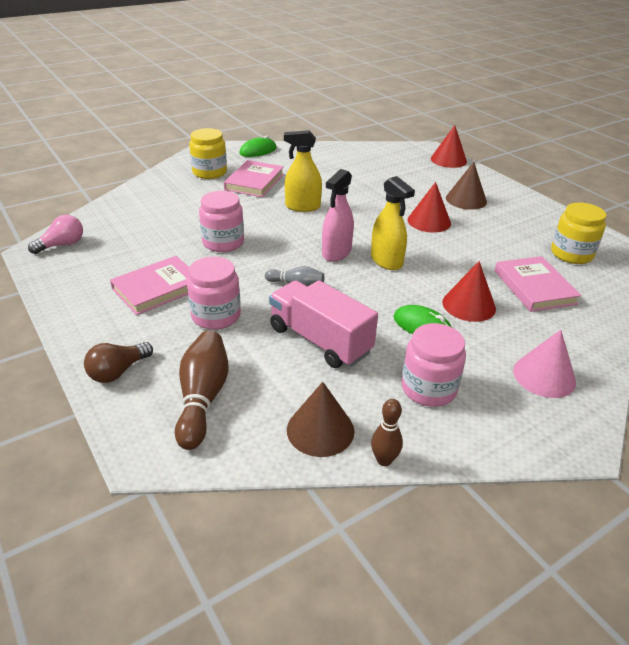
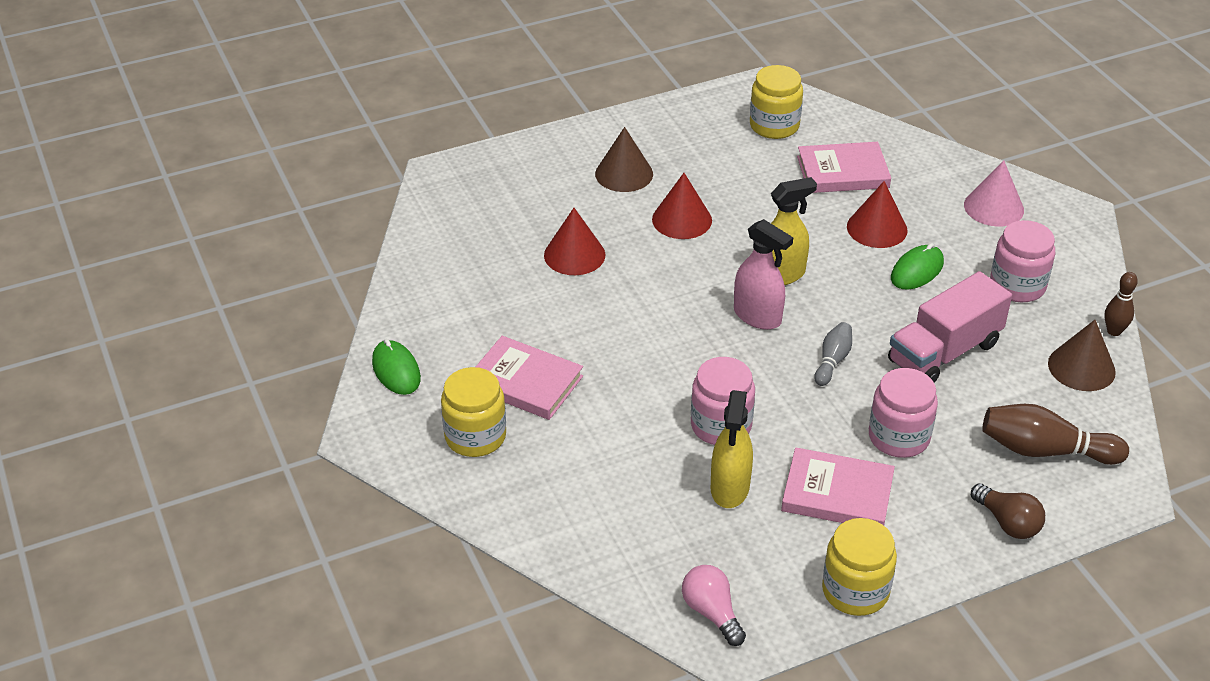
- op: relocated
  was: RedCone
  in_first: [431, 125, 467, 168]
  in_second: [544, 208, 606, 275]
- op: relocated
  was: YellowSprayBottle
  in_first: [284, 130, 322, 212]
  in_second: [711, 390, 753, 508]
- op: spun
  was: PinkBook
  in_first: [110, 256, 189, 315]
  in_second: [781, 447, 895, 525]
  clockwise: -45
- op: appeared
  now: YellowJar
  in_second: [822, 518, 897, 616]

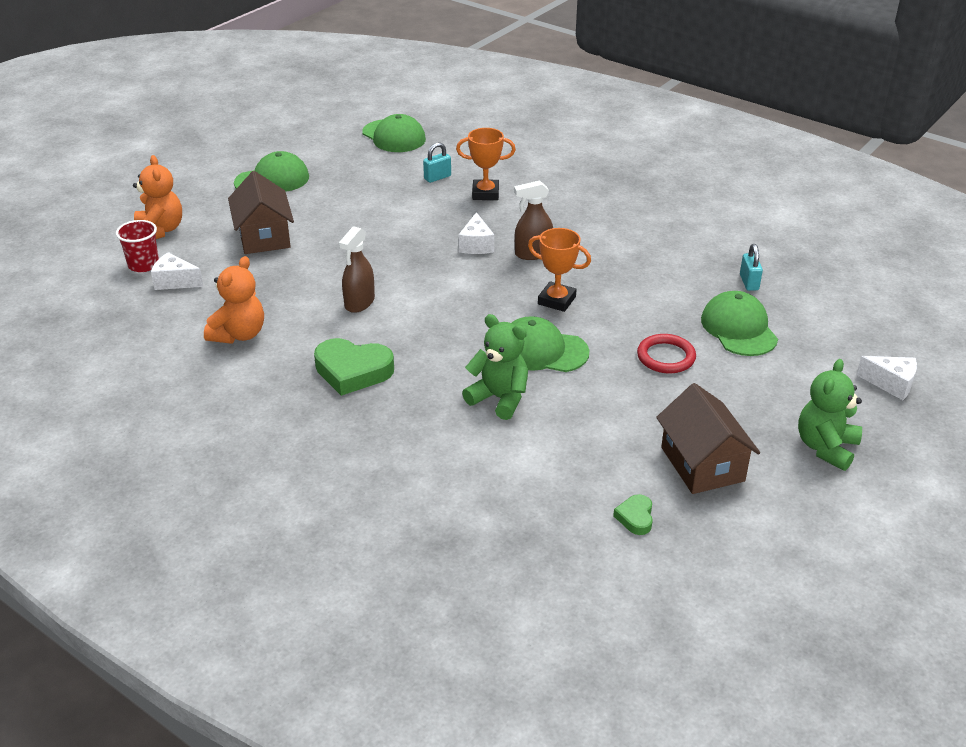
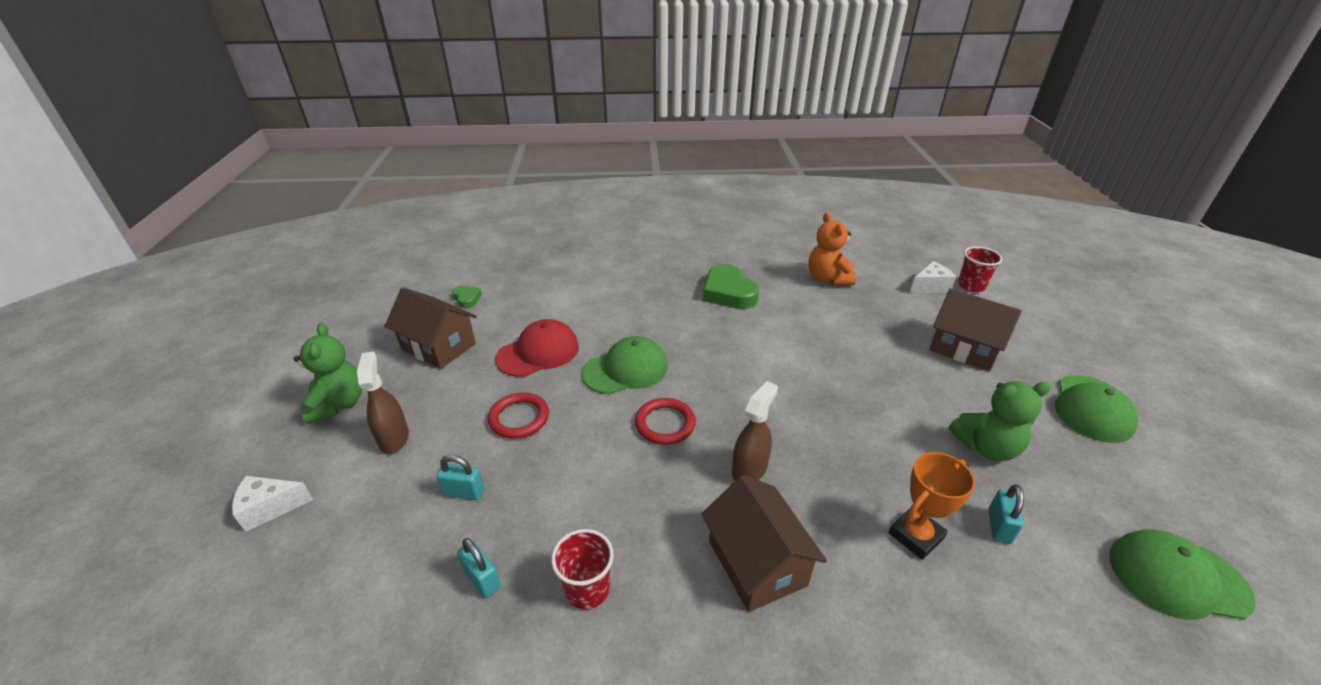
- op: missing
  was: OrangeTeddyBear
  in_first: [133, 155, 182, 239]
- op: missing
  was: WhiteCheese
  in_first: [459, 212, 494, 254]
- op: relocated
  was: BrownSprayBottle
  in_first: [339, 226, 375, 313]
  in_second: [357, 352, 409, 454]
- op: exchanged
  was: OrangeTrophy
  now: RedRing
  in_first: [528, 228, 591, 312]
  in_second: [635, 398, 696, 445]
- op: exchanged
  was: GreenCap
  now: TurquoisePadlock
  in_first: [701, 291, 778, 356]
  in_second: [436, 455, 484, 500]
- op: relocated
  was: GreenTeddyBear
  in_first: [462, 314, 528, 420]
  in_second: [949, 381, 1051, 461]
- op: spun
  was: GreenHeart
  in_first: [314, 338, 394, 396]
  in_second: [703, 264, 759, 309]
  clockwise: -90
- op: appeared
  now: RedCap
  in_second: [496, 319, 579, 377]
- op: appeared
  now: BrownHouse
  in_second: [701, 475, 827, 612]
- op: appeared
  now: RedCup
  in_second: [551, 529, 614, 610]

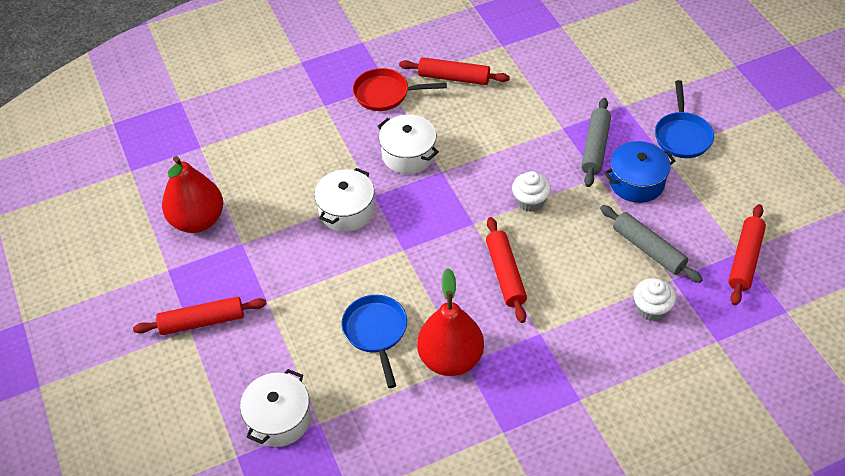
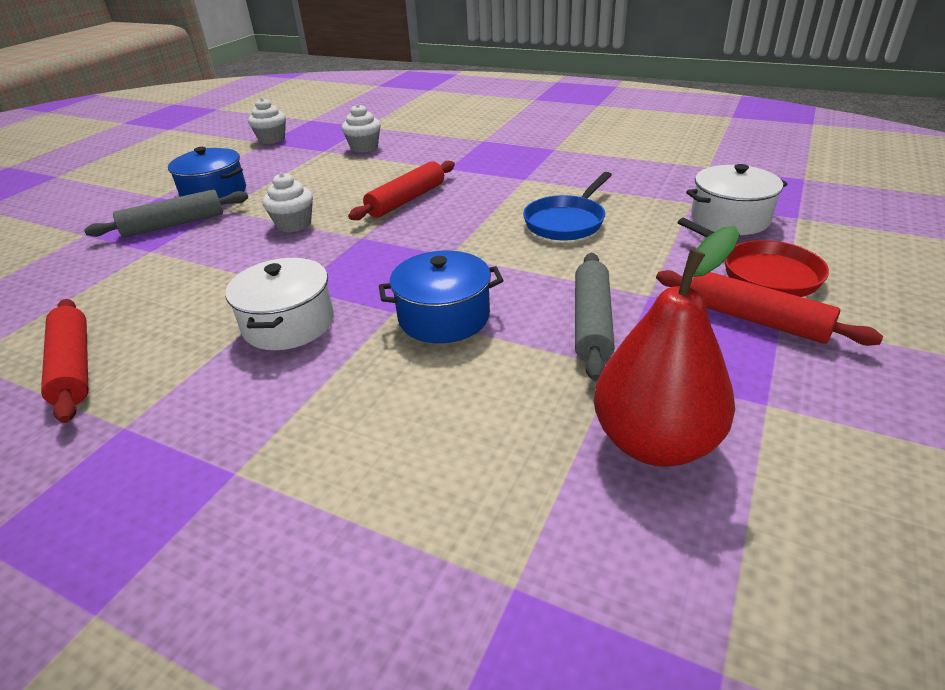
- op: relocated
  was: RedPan
  in_first: [353, 68, 447, 111]
  in_second: [678, 218, 829, 297]
- op: missing
  was: BluePan
  in_first: [655, 80, 714, 158]
- op: colour
  was: WhitePot
  now: BluePot
  in_first: [314, 168, 375, 232]
  in_second: [379, 250, 503, 343]
- op: exchanged
  was: RedRollingPin
  now: WhiteCupcake
  in_first: [728, 204, 766, 305]
  in_second: [248, 98, 286, 144]
- op: relocated
  was: GreyRollingPin
  in_first: [600, 205, 703, 283]
  in_second: [575, 253, 615, 381]
- op: missing
  was: RedPear
  in_first: [417, 268, 484, 376]

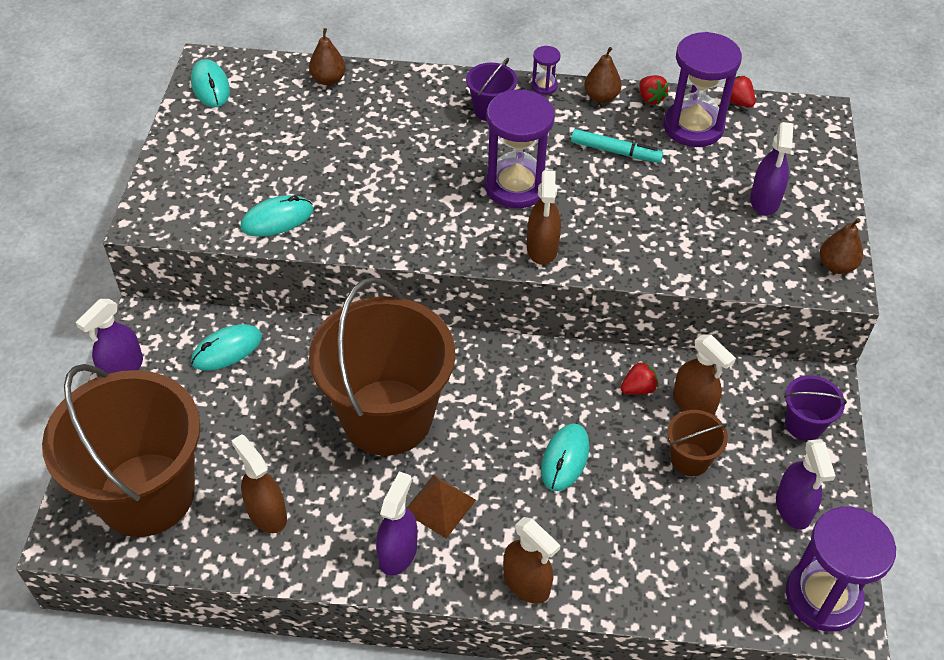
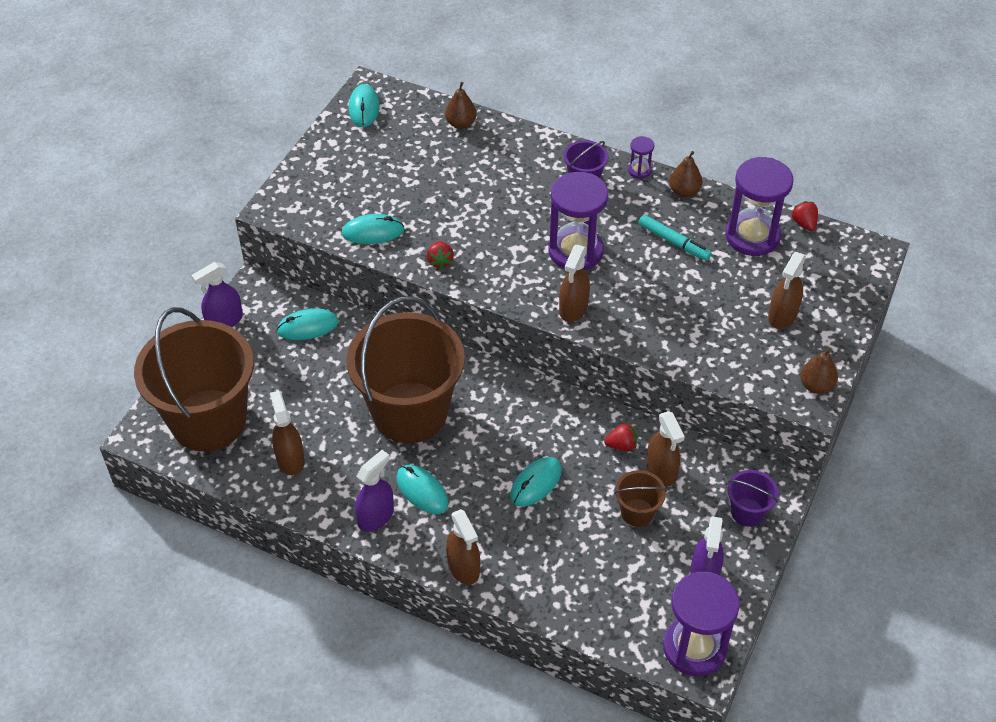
- op: relocated
  was: RedStrawberry
  in_first: [639, 75, 669, 105]
  in_second: [427, 241, 454, 269]
- op: colour
  was: PurpleSprayBottle
  now: BrownSprayBottle
  in_first: [750, 122, 794, 216]
  in_second: [768, 252, 806, 329]
- op: exchanged
  was: BrownPyramid
  now: TurquoiseMouse
  in_first: [407, 475, 476, 539]
  in_second: [396, 465, 448, 514]

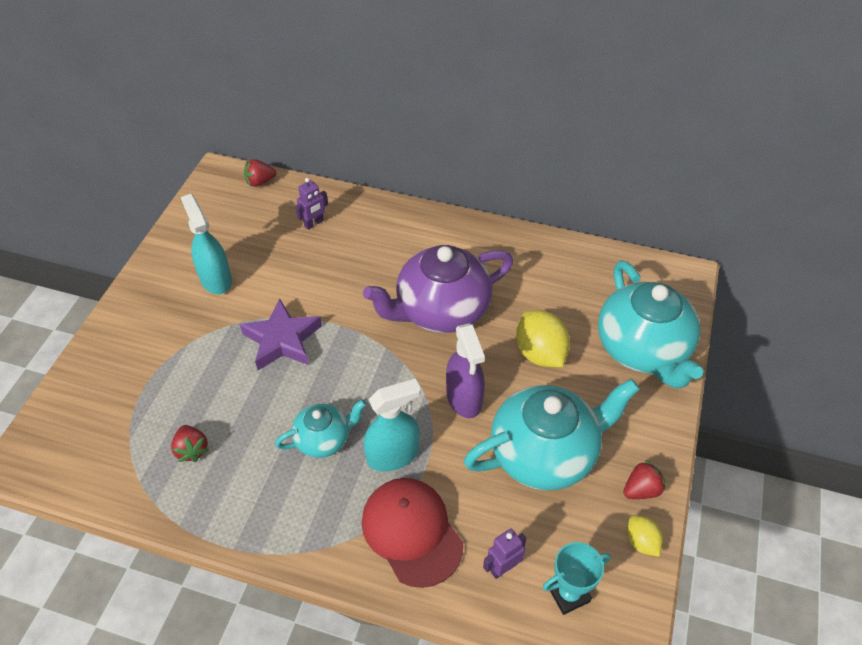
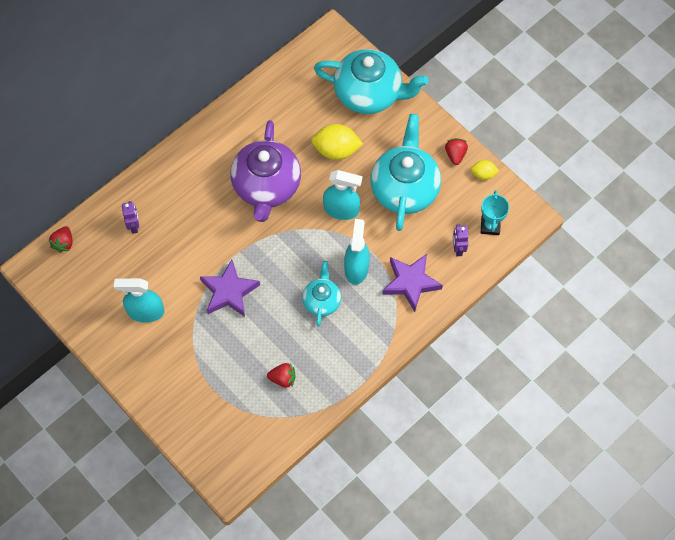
- op: colour
  was: PurpleSprayBottle
  now: TurquoiseSprayBottle
  in_first: [446, 323, 485, 418]
  in_second: [323, 170, 362, 220]
- op: exchanged
  was: RedCap
  now: PurpleStar
  in_first: [362, 478, 463, 588]
  in_second: [382, 254, 443, 312]

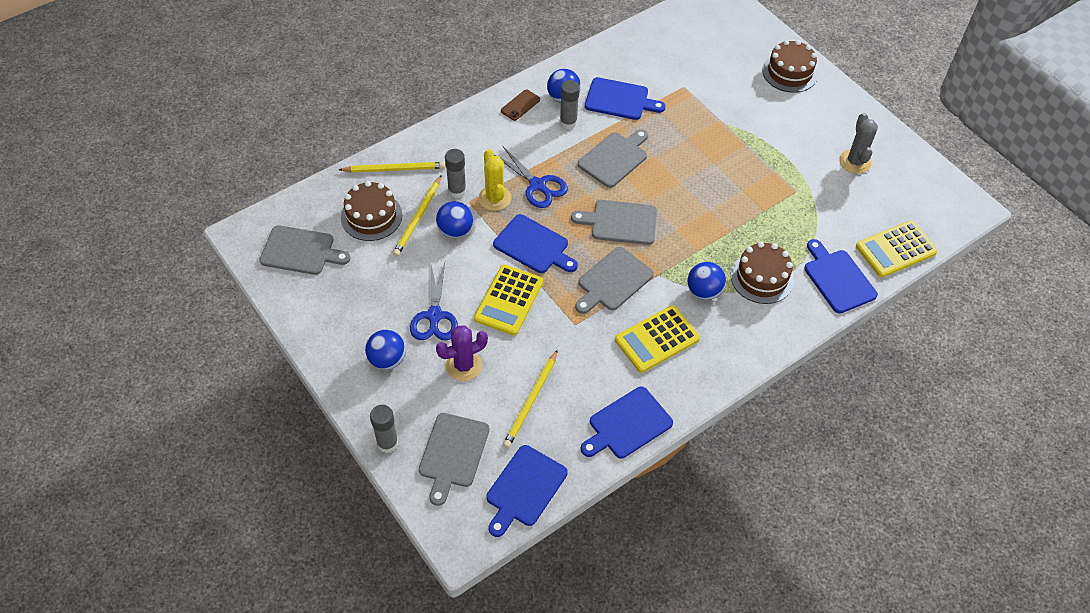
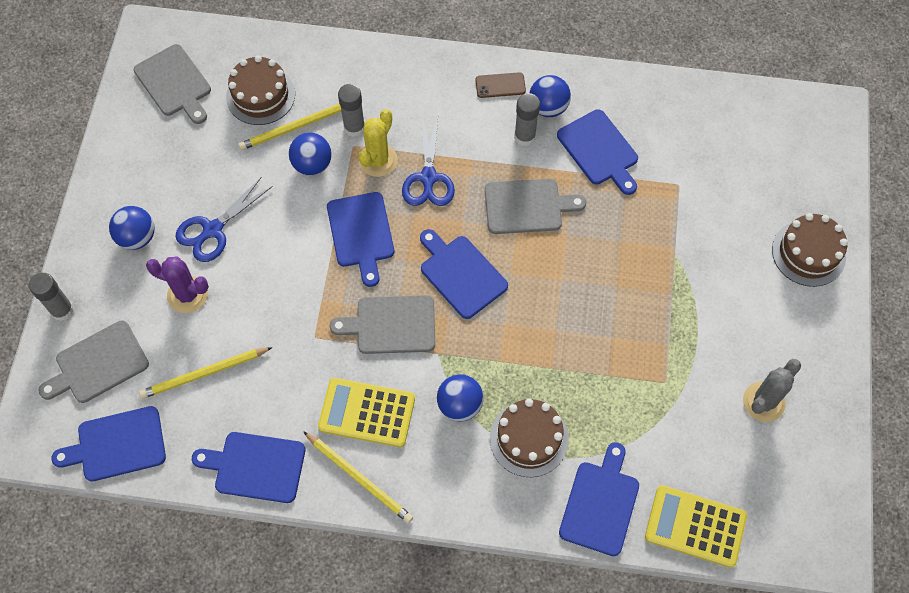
- op: relocated
  was: YellowPencil
  in_first: [339, 162, 445, 173]
  in_second: [303, 431, 413, 523]
- op: colour
  was: GreyCuttingBoard
  now: BlueCuttingBoard
  in_first: [571, 200, 657, 245]
  in_second: [420, 229, 508, 319]
- op: missing
  was: YellowCalculator
  in_first: [474, 265, 543, 336]

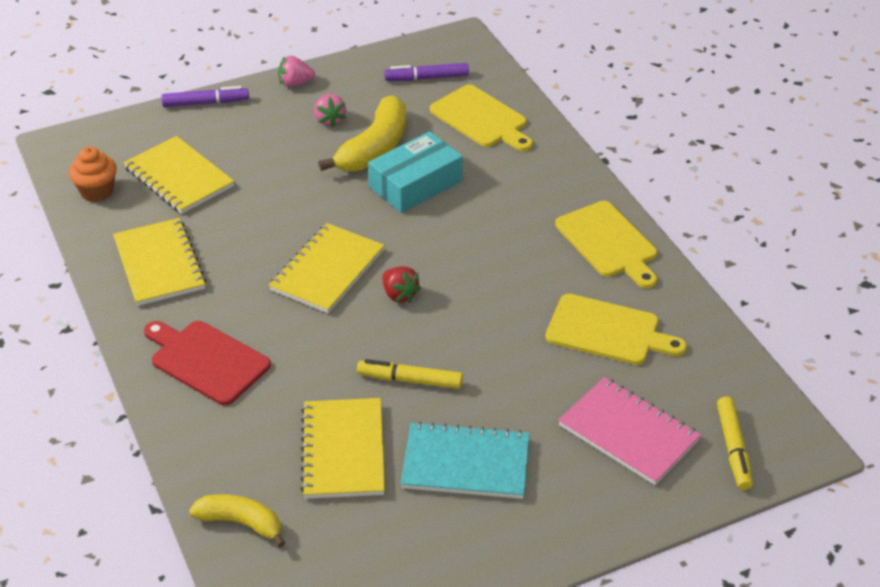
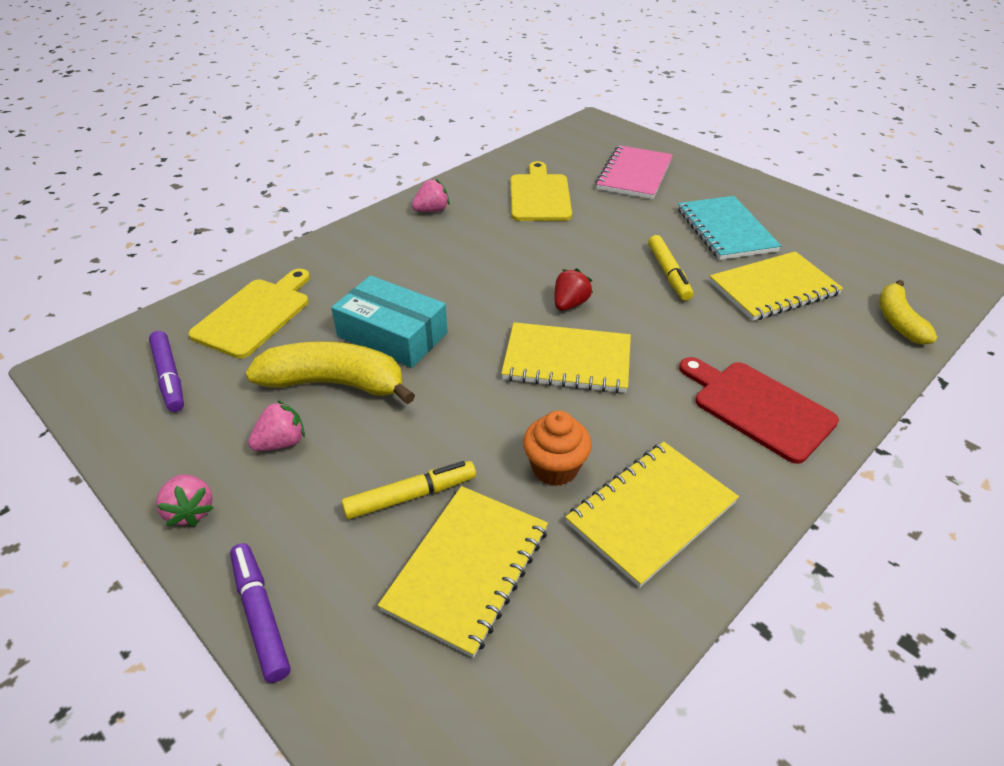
- op: relocated
  was: OrangeCupcake
  in_first: [69, 146, 117, 202]
  in_second: [523, 411, 592, 486]
- op: exchanged
  was: YellowCuttingBoard
  now: PinkStrawberry
  in_first: [555, 201, 657, 289]
  in_second: [412, 179, 450, 212]
- op: spun
  was: RedCuttingBoard
  in_first: [144, 321, 271, 405]
  in_second: [679, 357, 839, 464]
  clockwise: 120
- op: relocated
  was: YellowMarker
  in_first: [717, 397, 753, 490]
  in_second: [342, 461, 476, 519]

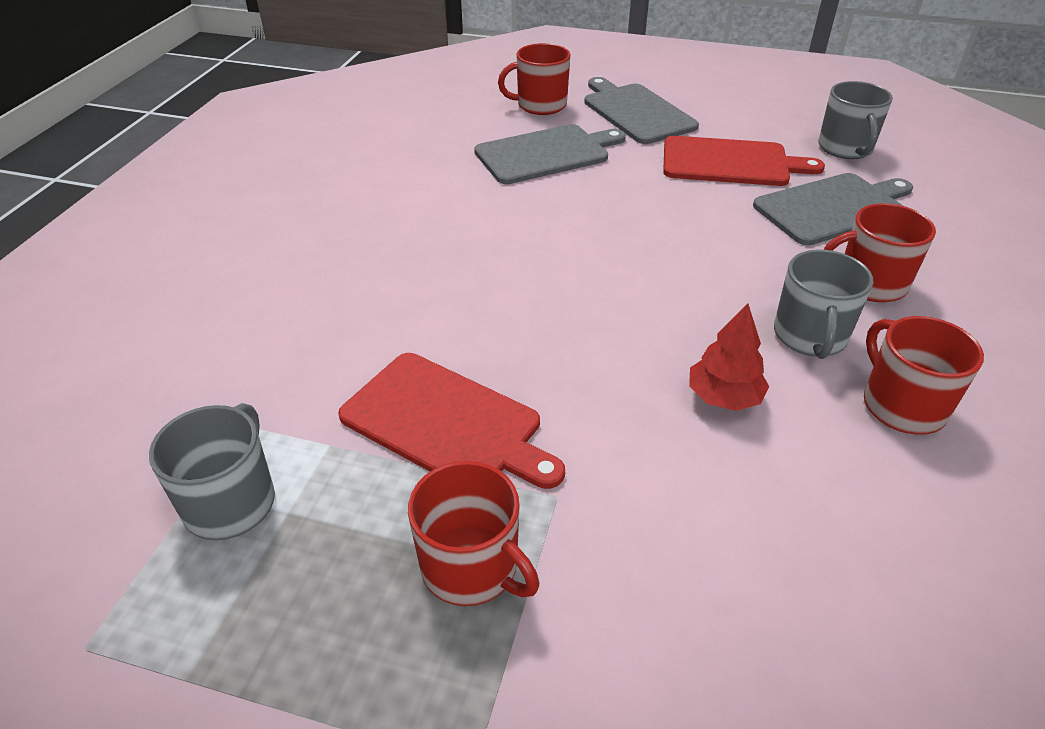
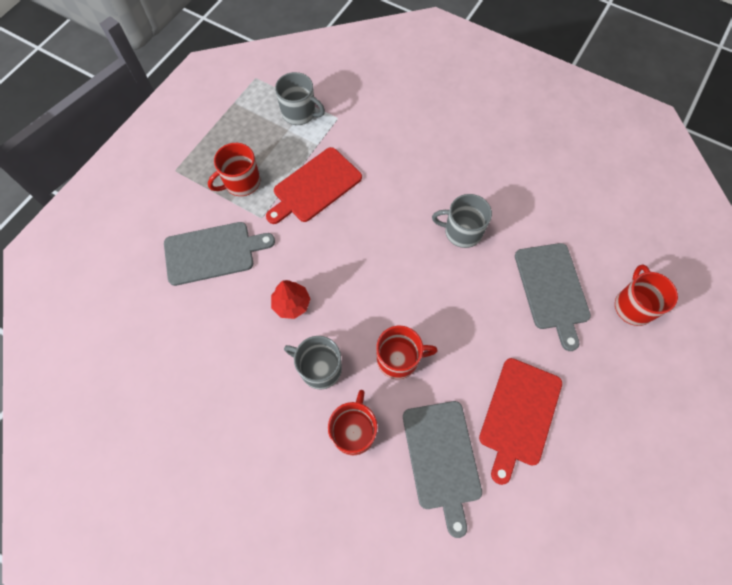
- op: relocated
  was: GreyCuttingBoard
  in_first: [584, 77, 699, 144]
  in_second: [164, 222, 275, 286]
- op: relocated
  was: GreyMug
  in_first: [818, 81, 893, 159]
  in_second: [432, 194, 492, 248]
- op: relocated
  was: RedMug
  in_first: [864, 316, 984, 435]
  in_second: [376, 326, 438, 379]

